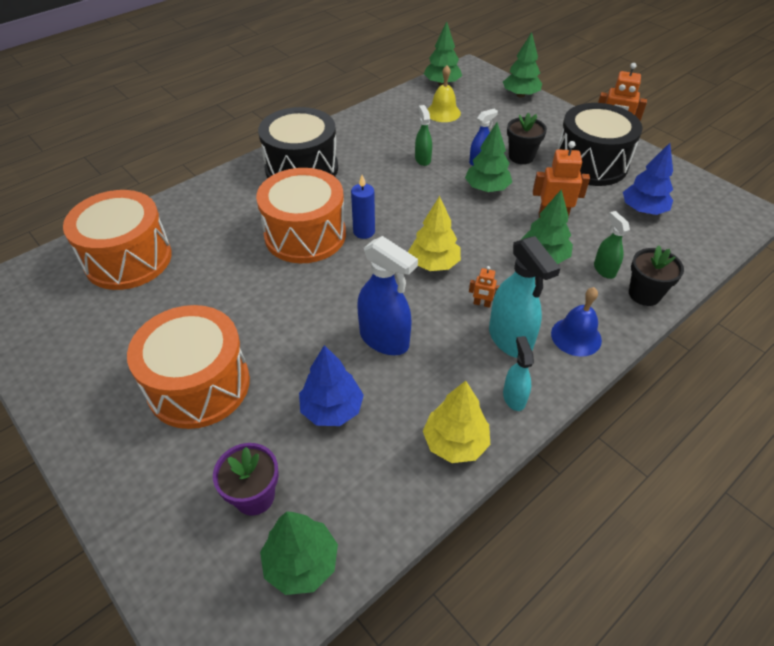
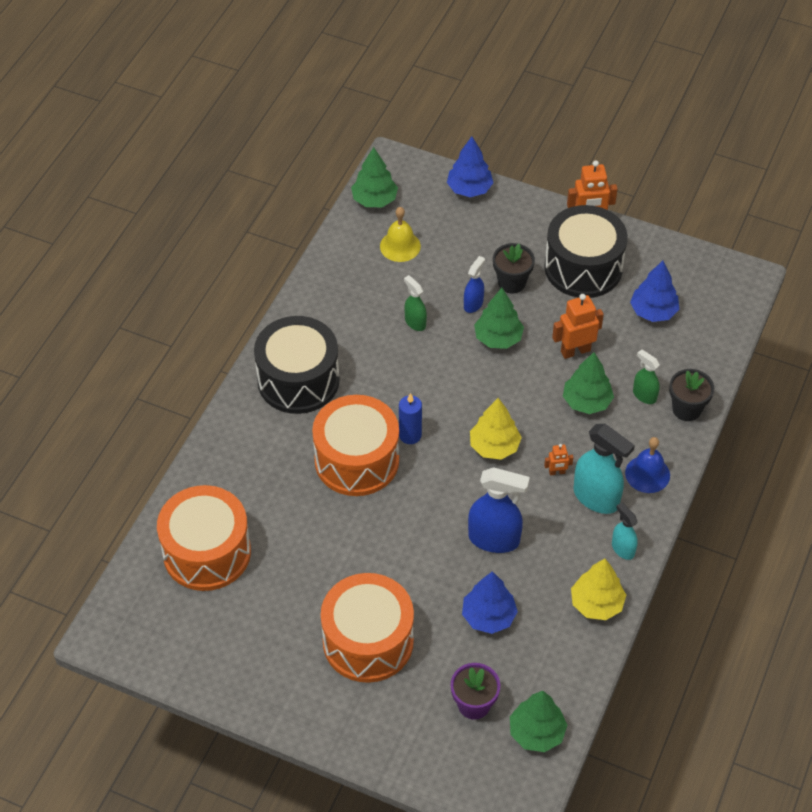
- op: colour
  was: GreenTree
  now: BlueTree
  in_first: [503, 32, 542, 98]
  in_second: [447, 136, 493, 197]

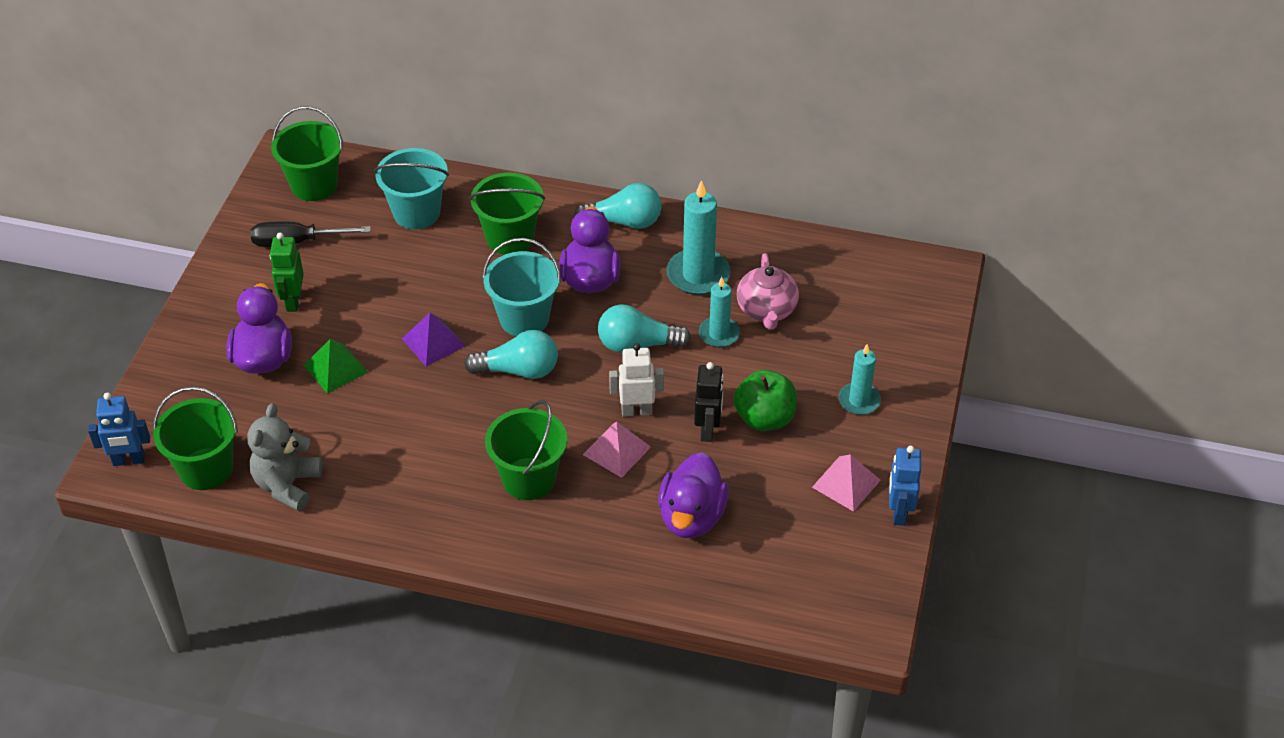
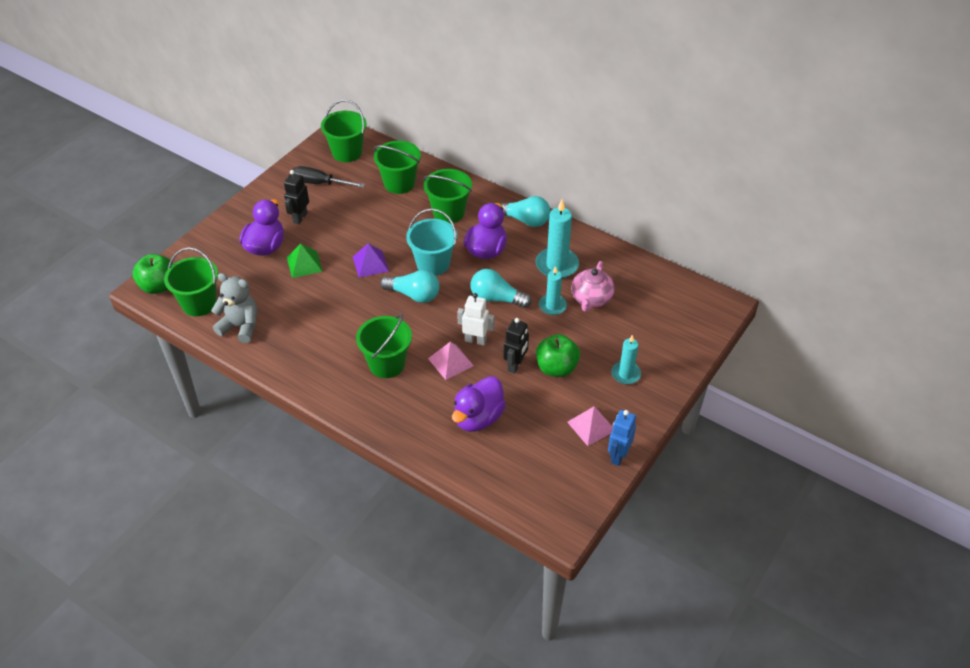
- op: colour
  was: TurquoiseBucket
  now: GreenBucket
  in_first: [374, 148, 449, 229]
  in_second: [374, 141, 421, 194]
- op: colour
  was: GreenRobot
  now: BlackRobot
  in_first: [270, 233, 304, 312]
  in_second: [284, 170, 309, 224]
- op: exchanged
  was: BlueRobot
  now: GreenApple
  in_first: [88, 392, 150, 466]
  in_second: [133, 254, 173, 294]
- op: spun
  was: GreyTeddyBear
  in_first: [247, 403, 323, 512]
  in_second: [211, 273, 257, 343]
  clockwise: 75

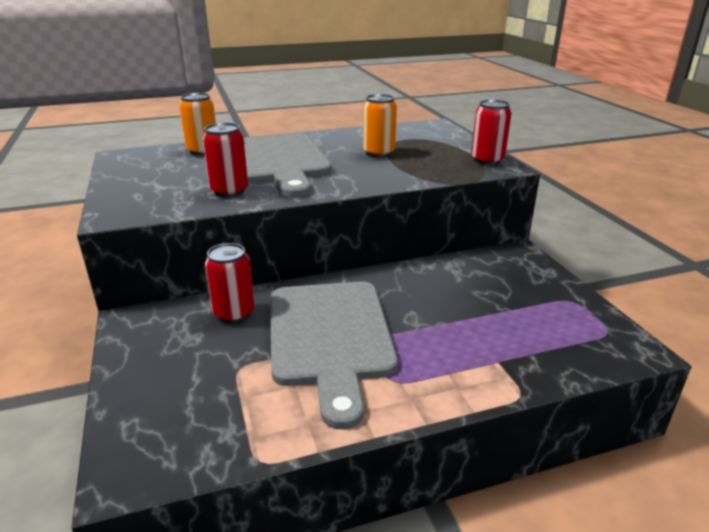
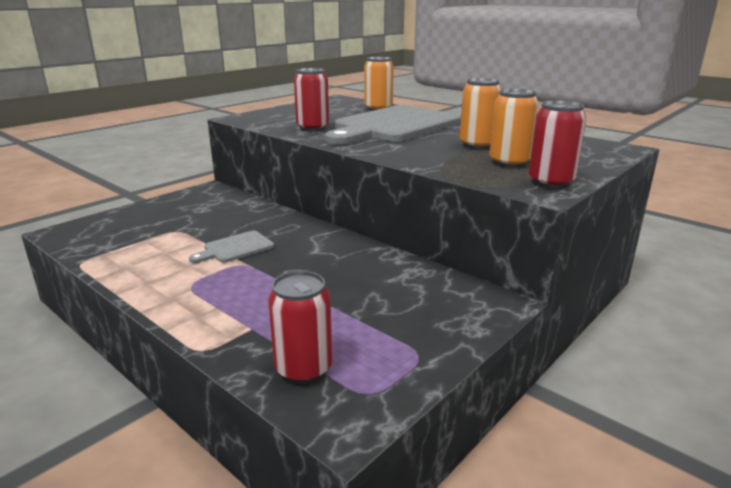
- op: relocated
  was: RedCan
  in_first: [205, 243, 255, 323]
  in_second: [268, 271, 332, 384]
- op: size
  was: GreyCuttingBoard
  in_first: [270, 281, 398, 429]
  in_second: [189, 231, 274, 263]
  ratio: 0.43
- op: appeared
  now: OrangeCan
  in_second: [490, 88, 539, 168]

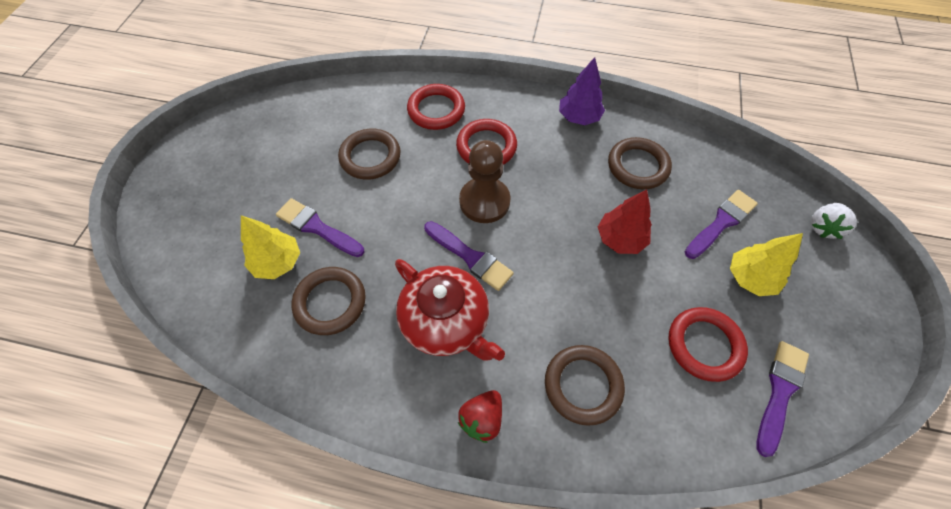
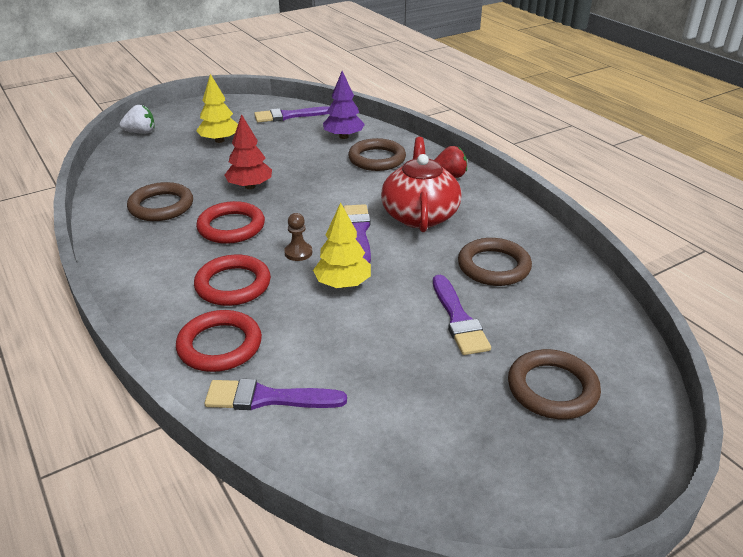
- op: relocated
  was: PurpleTree
  in_first: [559, 57, 605, 125]
  in_second: [323, 71, 365, 139]
- op: relocated
  was: BrownRing
  in_first: [338, 129, 401, 180]
  in_second: [508, 349, 601, 419]
- op: size
  was: BrownPawn
  in_first: [459, 140, 511, 223]
  in_second: [284, 213, 312, 261]
  ratio: 0.5
- op: relocated
  was: PurpleBrush
  in_first: [685, 190, 758, 259]
  in_second: [205, 379, 347, 410]
- op: relocated
  was: YellowTree
  in_first: [241, 215, 300, 279]
  in_second: [313, 202, 371, 288]
- op: relocated
  was: RedRing
  in_first: [668, 307, 748, 382]
  in_second: [196, 201, 265, 244]

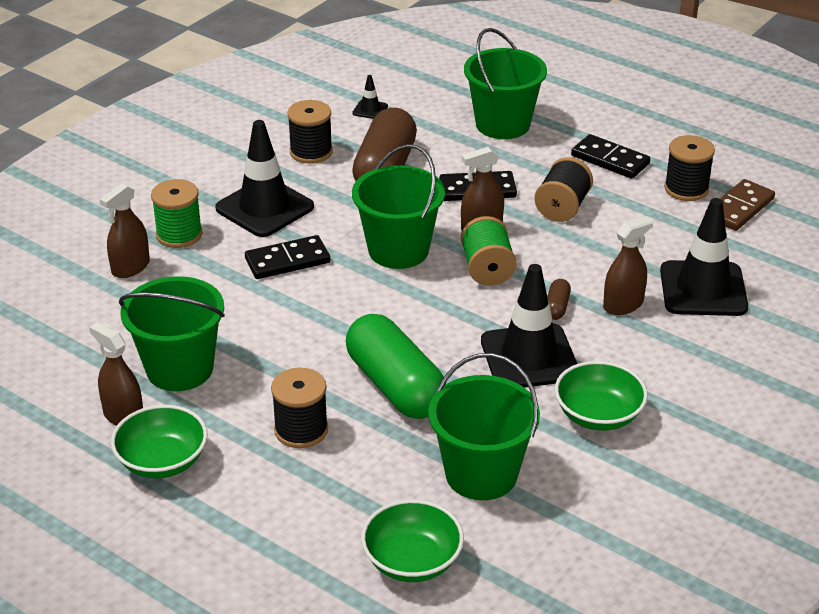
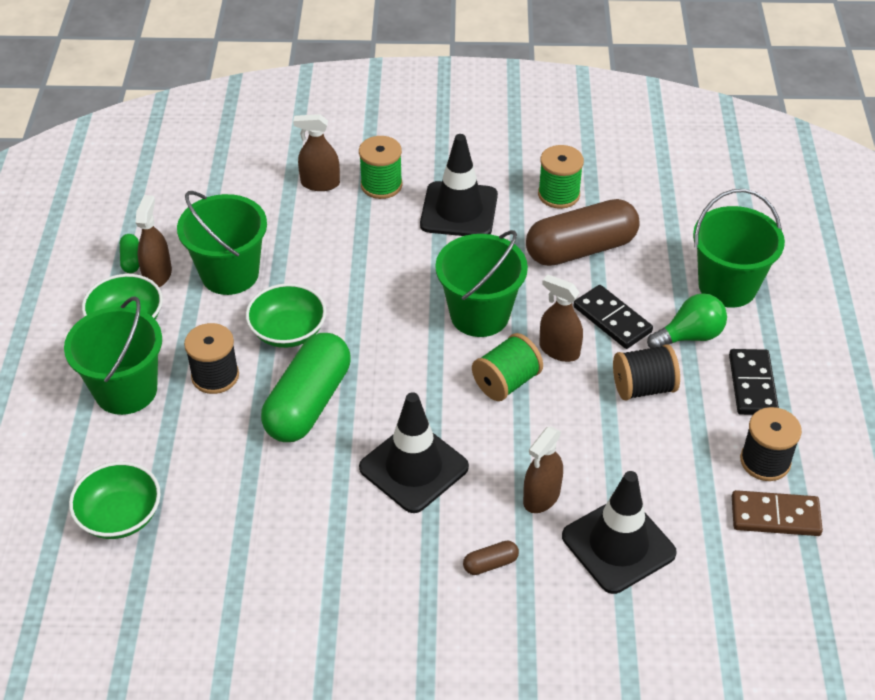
- op: missing
  was: BlackTrafficCone
  in_first: [352, 75, 388, 119]
- op: colour
  was: BlackSpool
  now: GreenSpool
  in_first: [287, 100, 333, 164]
  in_second: [538, 145, 584, 209]
- op: spun
  was: BrownSprayBottle
  in_first: [603, 216, 653, 315]
  in_second: [523, 427, 563, 513]
  clockwise: 105
- op: missing
  was: BlackDomino
  in_first: [245, 235, 330, 279]
- op: relocated
  was: BrownCapsule
  in_first: [547, 279, 571, 320]
  in_second: [463, 540, 519, 575]
- op: relocated
  was: GreenBucket
  in_first: [428, 353, 540, 500]
  in_second: [64, 296, 162, 415]
- op: relocated
  was: GreenBowl
  in_first: [555, 361, 648, 431]
  in_second: [246, 283, 326, 348]
- op: appeared
  now: GreenCapsule
  in_second: [120, 234, 139, 273]
- op: appeared
  now: GreenLightBulb
  in_second: [647, 293, 727, 348]

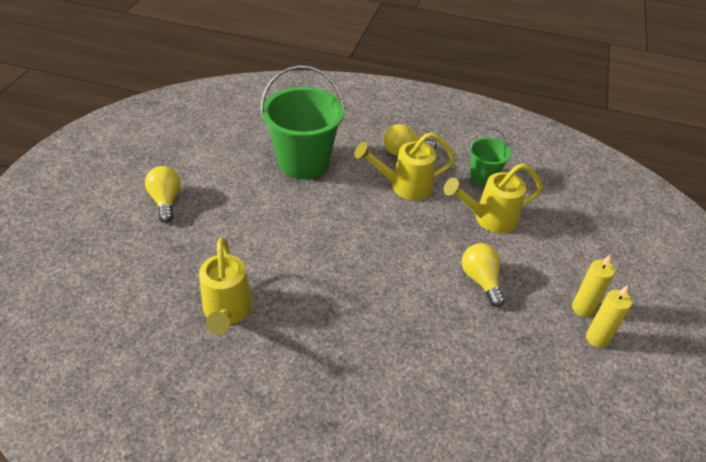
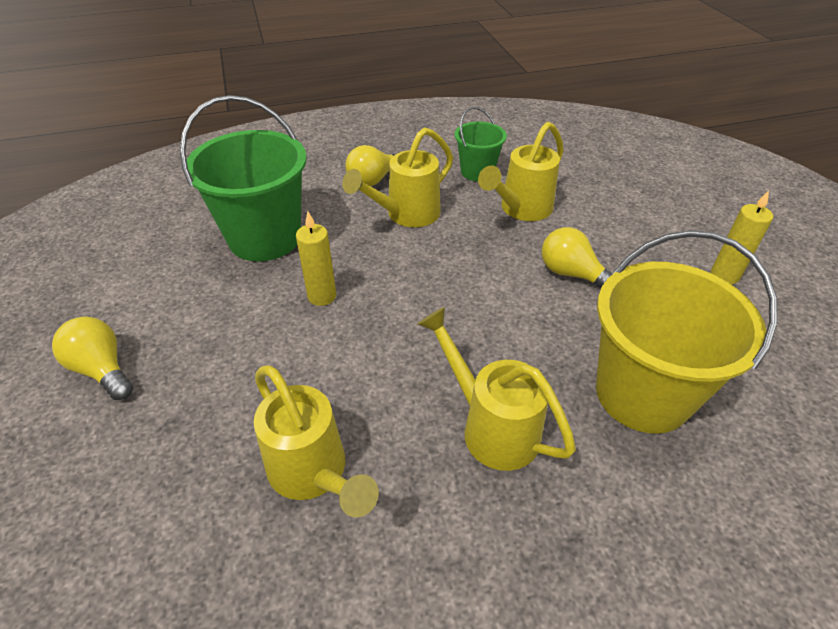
- op: relocated
  was: YellowCandle
  in_first: [572, 255, 615, 317]
  in_second: [296, 211, 336, 306]
- op: appeared
  now: YellowBucket
  in_second: [596, 230, 777, 434]
- op: appeared
  now: YellowWateringCan
  in_second: [417, 307, 576, 471]

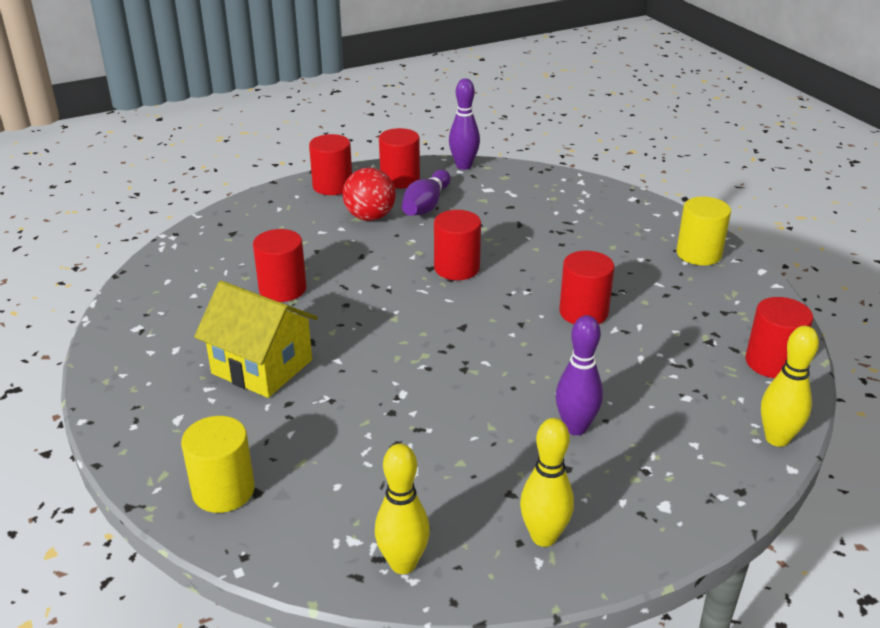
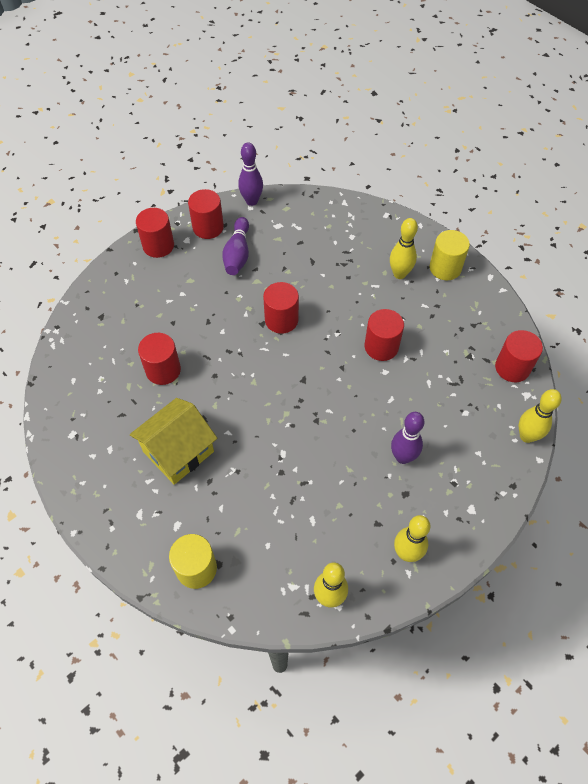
- op: missing
  was: RedBall
  in_first: [343, 168, 396, 221]
- op: spun
  was: YellowHouse
  in_first: [194, 281, 318, 398]
  in_second: [130, 398, 217, 485]
  clockwise: -60
- op: appeared
  now: YellowBowlingPin
  in_second: [390, 218, 418, 279]

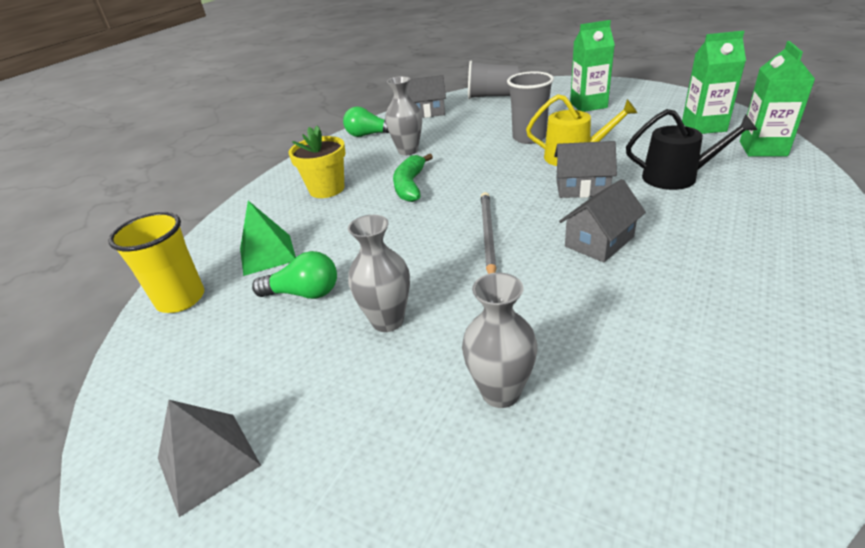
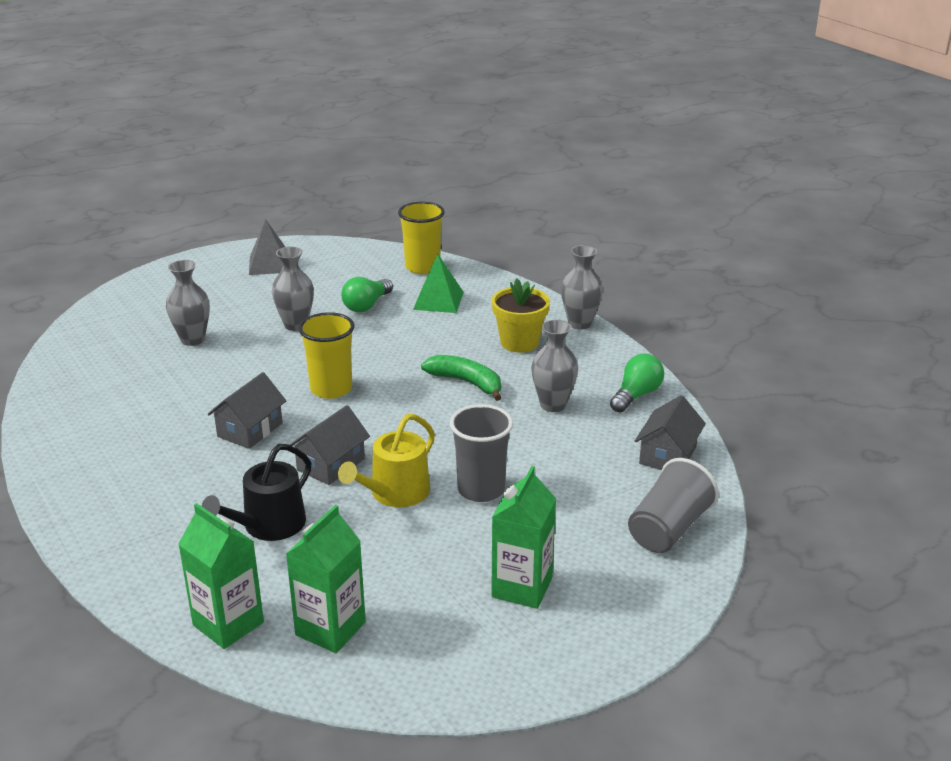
- op: spun
  was: GreyHouse
  in_first: [559, 179, 646, 262]
  in_second: [208, 372, 286, 449]
  clockwise: 45
- op: exchanged
  was: GreyPencil
  now: YellowCup
  in_first: [481, 192, 496, 274]
  in_second: [298, 312, 355, 399]
- op: appeared
  now: GreyVase
  in_second: [561, 245, 603, 330]

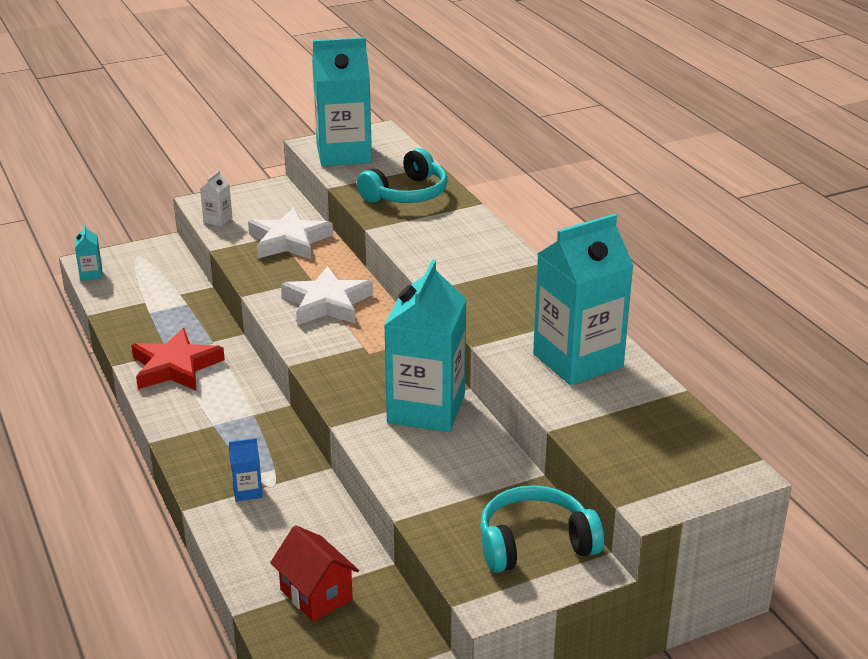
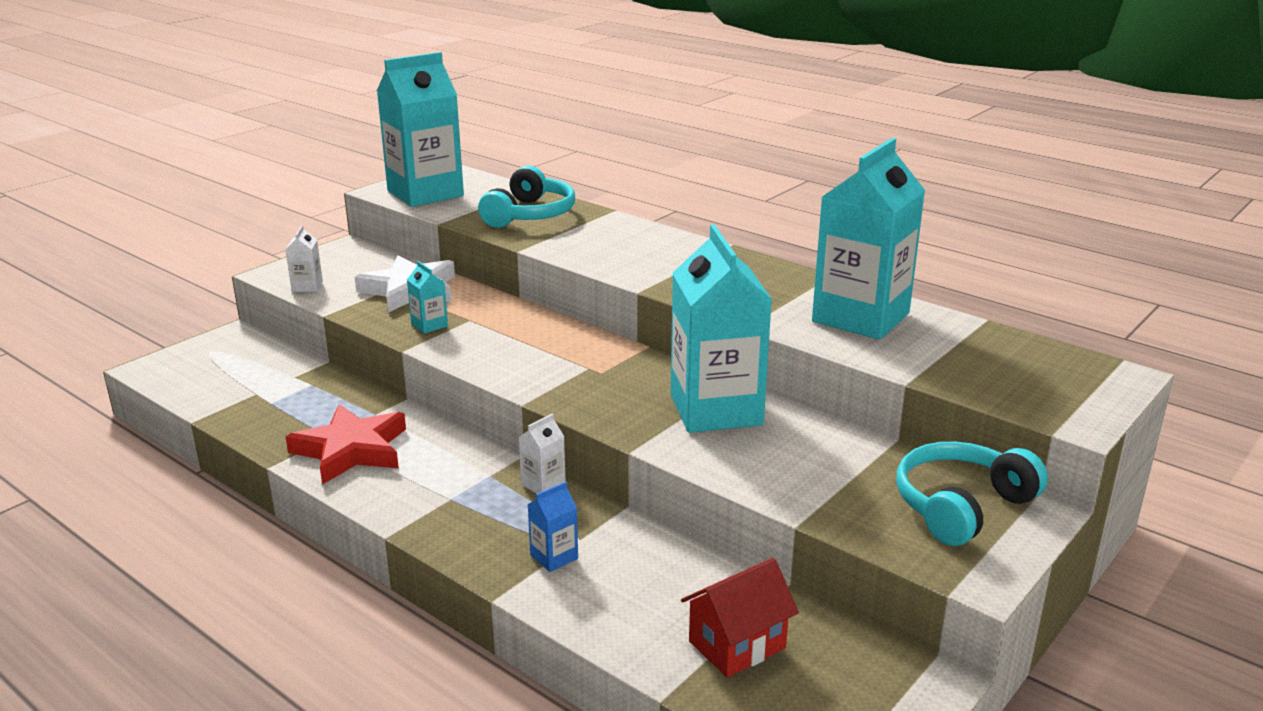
- op: relocated
  was: TurquoiseCarton
  in_first: [75, 225, 102, 281]
  in_second: [407, 261, 448, 334]
- op: missing
  was: WhiteStar
  in_first: [281, 266, 373, 325]
- op: spun
  was: RedHouse
  in_first: [270, 525, 359, 622]
  in_second: [681, 558, 799, 678]
  clockwise: -60
- op: appeared
  now: WhiteCarton
  in_second: [519, 414, 566, 494]

